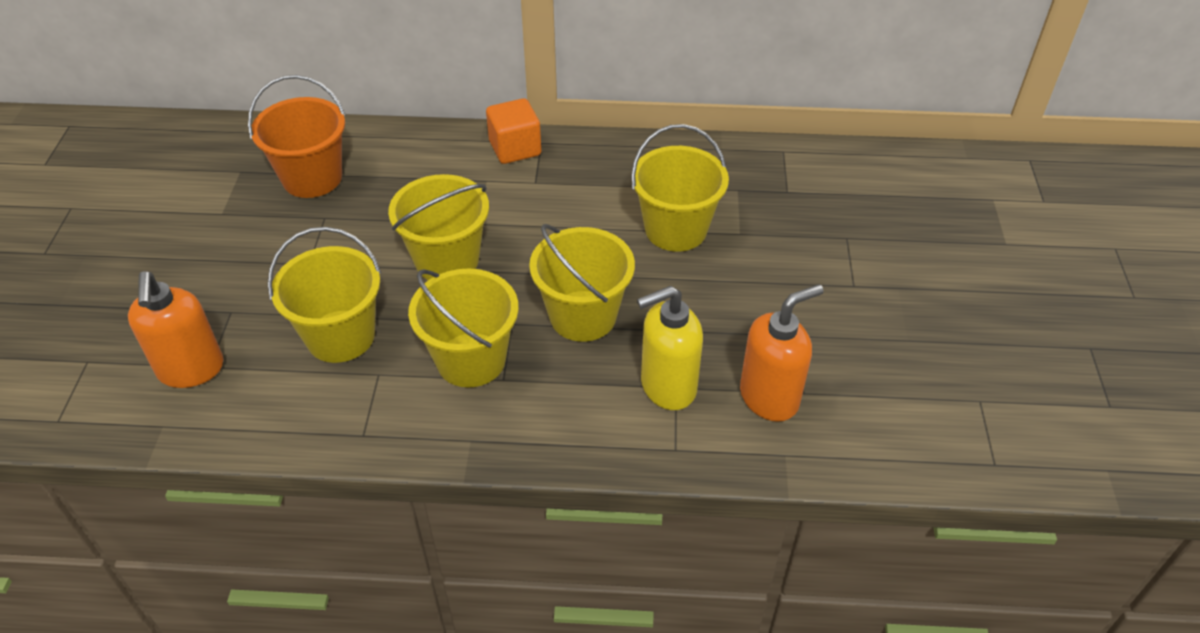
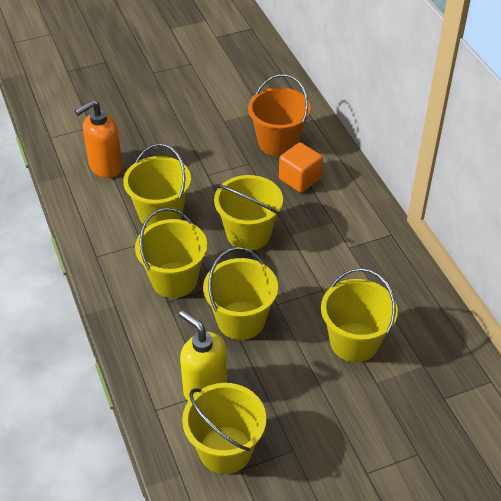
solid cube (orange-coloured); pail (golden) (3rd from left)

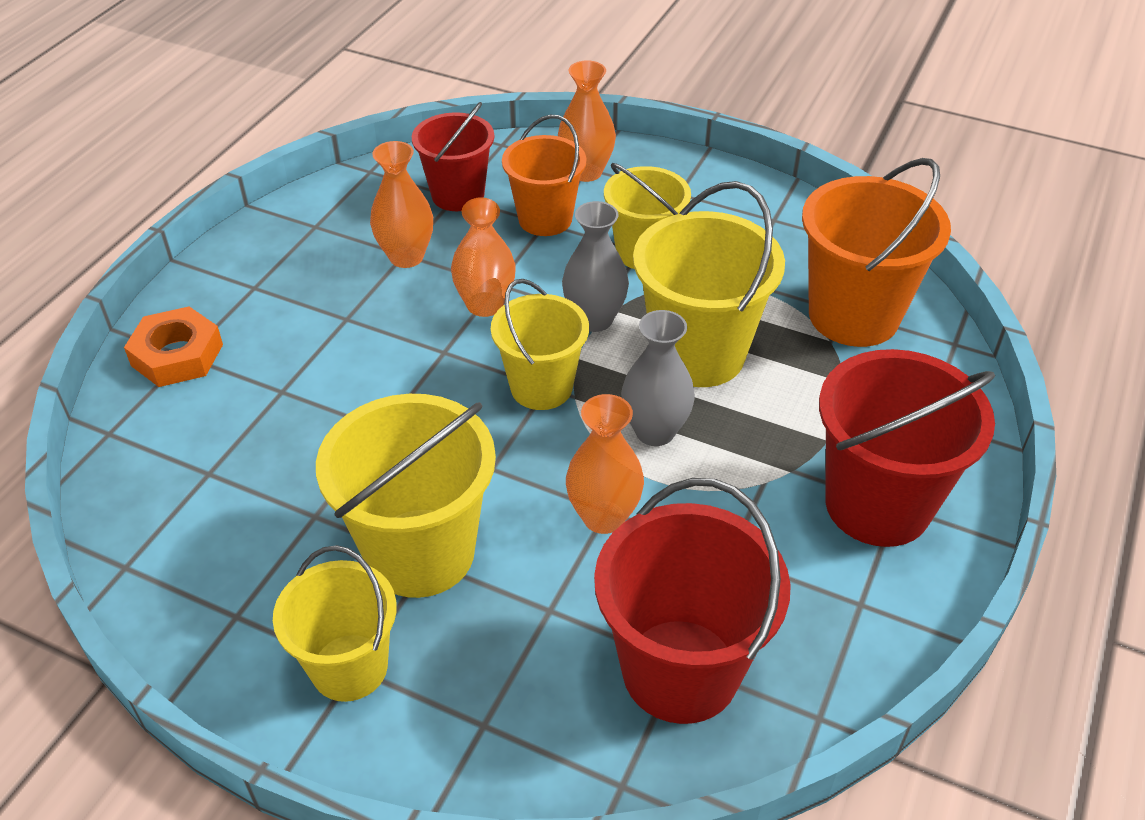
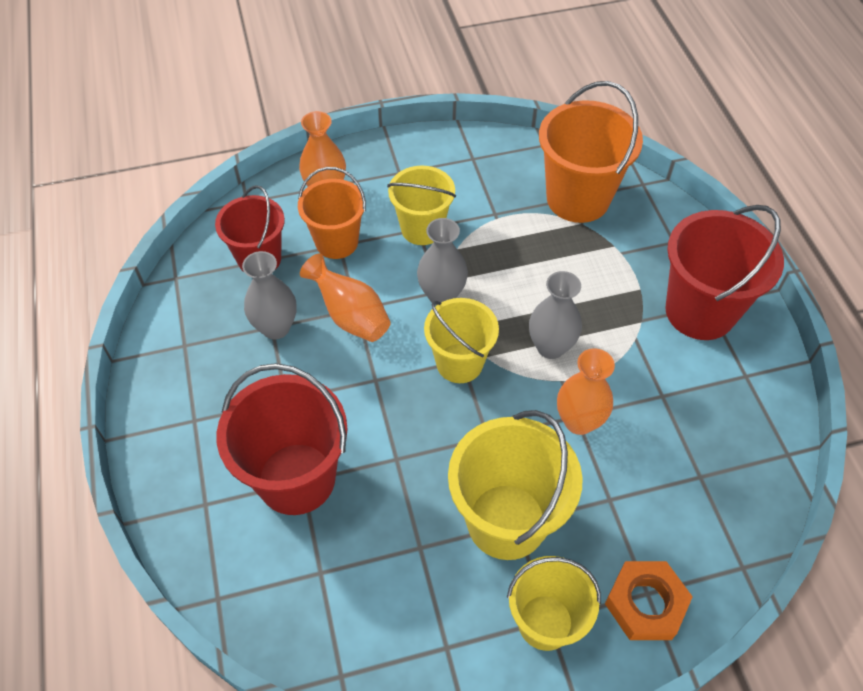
pail (golden) (5th from left in the first image); nut (orange-coloured); pail (crimson) (2nd from left); tall vase (gray) (1st from left)

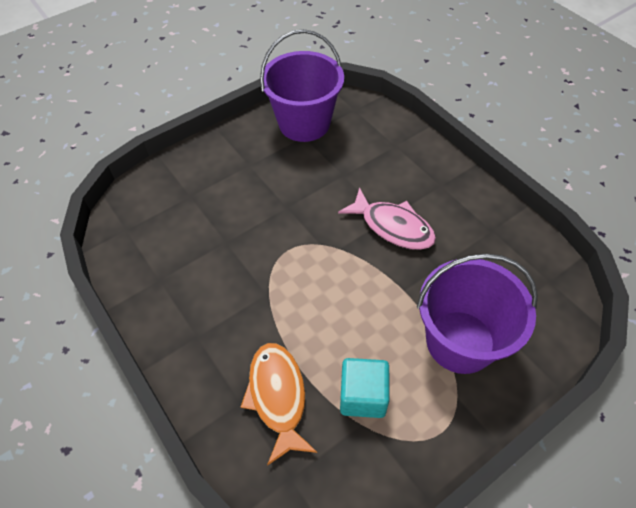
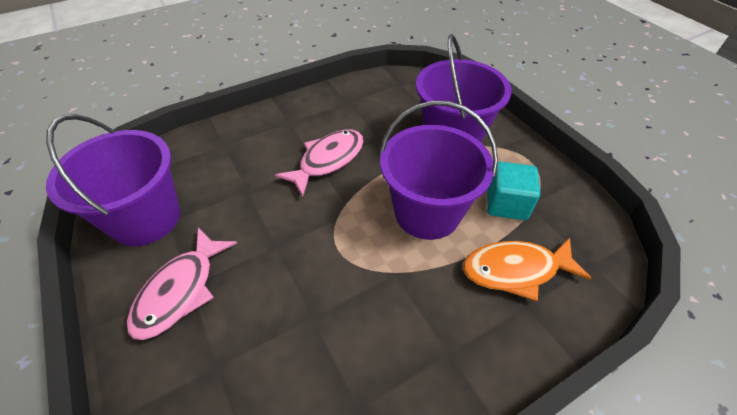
toy fish (rose-pink) (1st from left); pail (purple) (2nd from left)

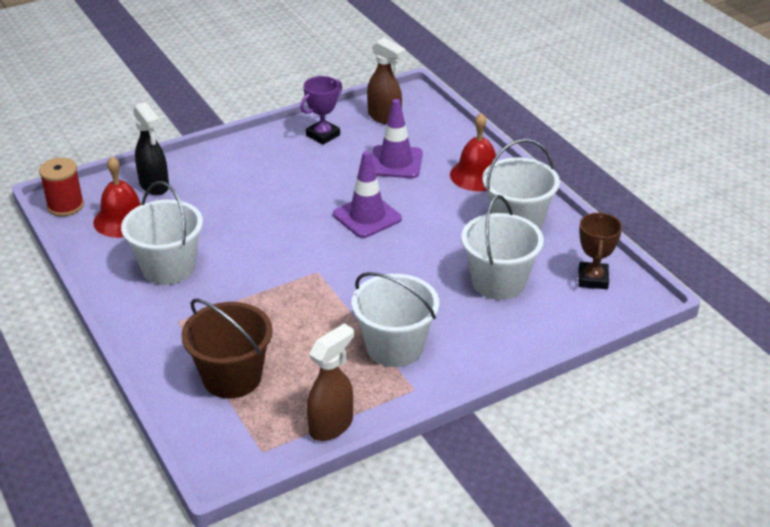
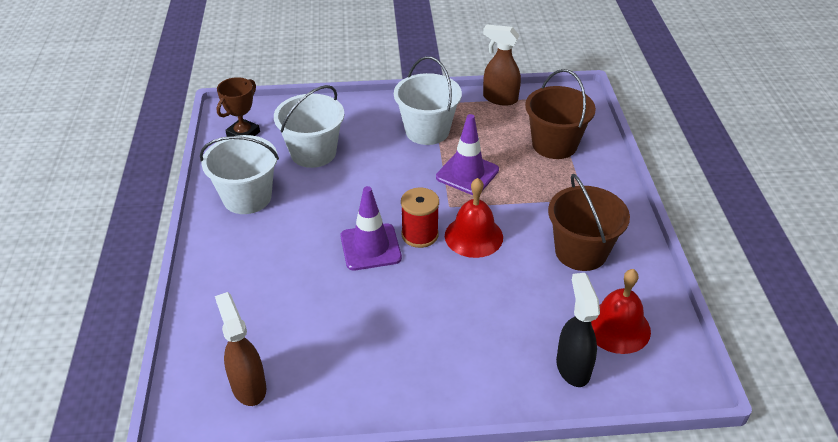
trophy (purple); reel of thread (crimson); safety cone (purple) (2nd from left); hand bell (crimson) (1st from left); pail (russet) (2nd from left); spray cleaner (russet) (2nd from left)

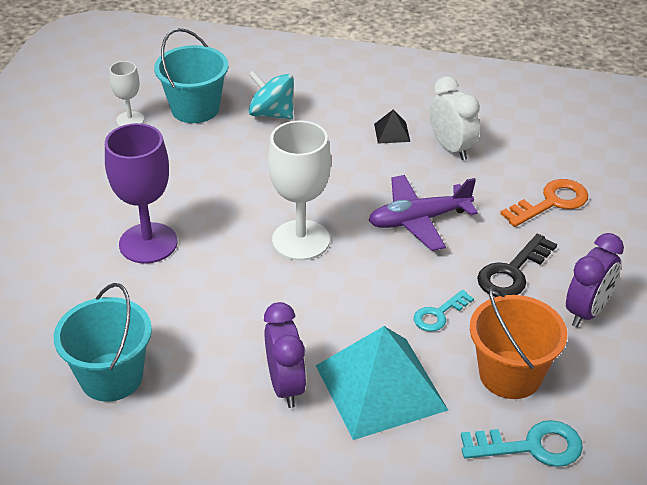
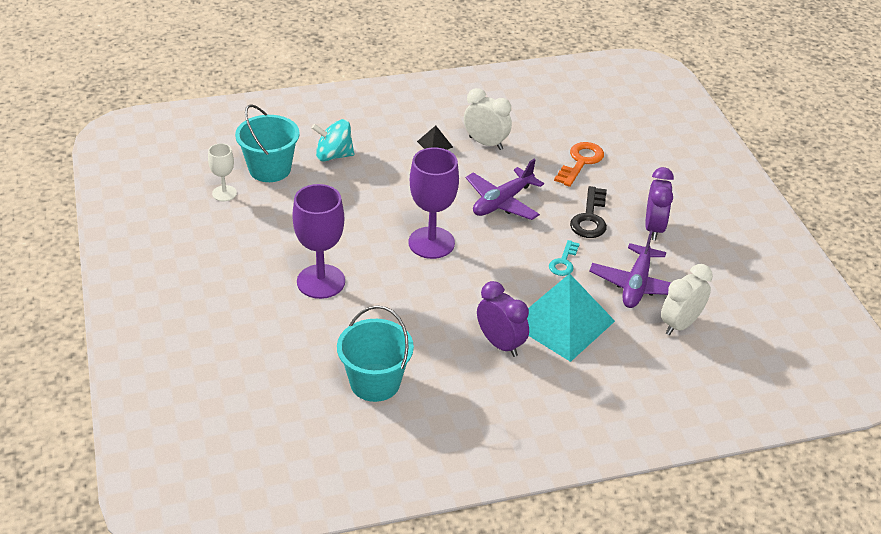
clock (pure white) (2nd from left); toy plane (purple) (2nd from left); chalice (purple) (2nd from left)

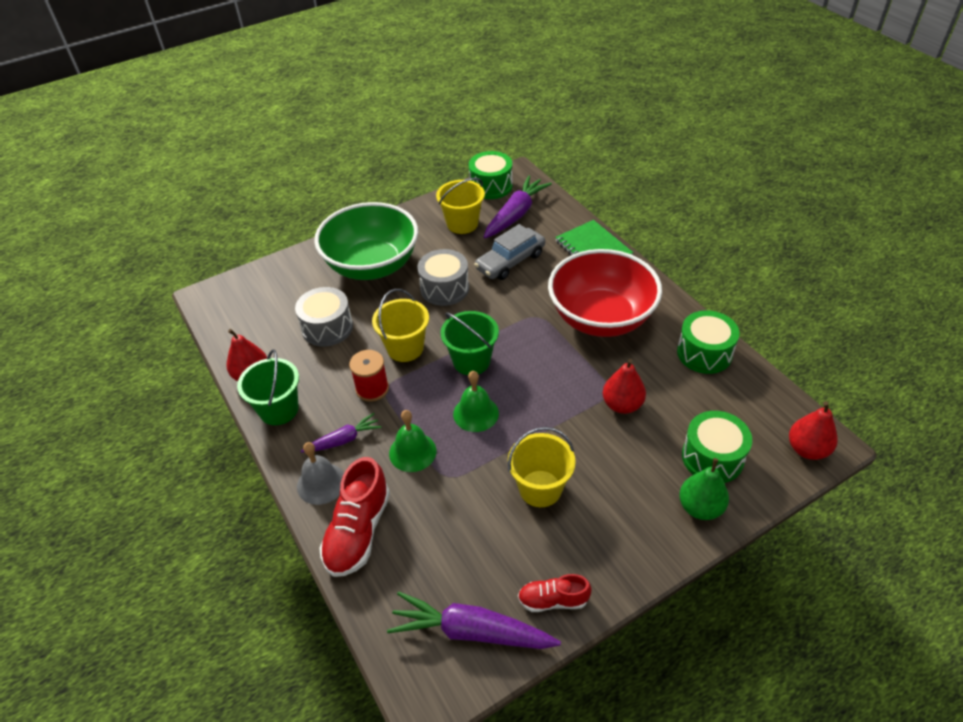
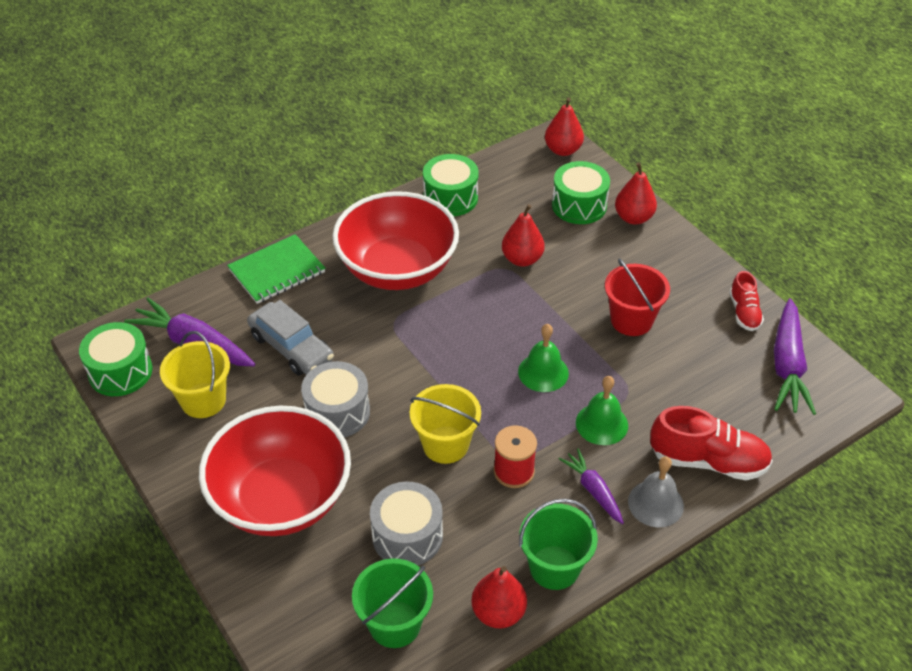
pail (leaf-green) (1st from left); bowl (crimson) (1st from left); pail (crimson); pear fruit (crimson) (4th from left)

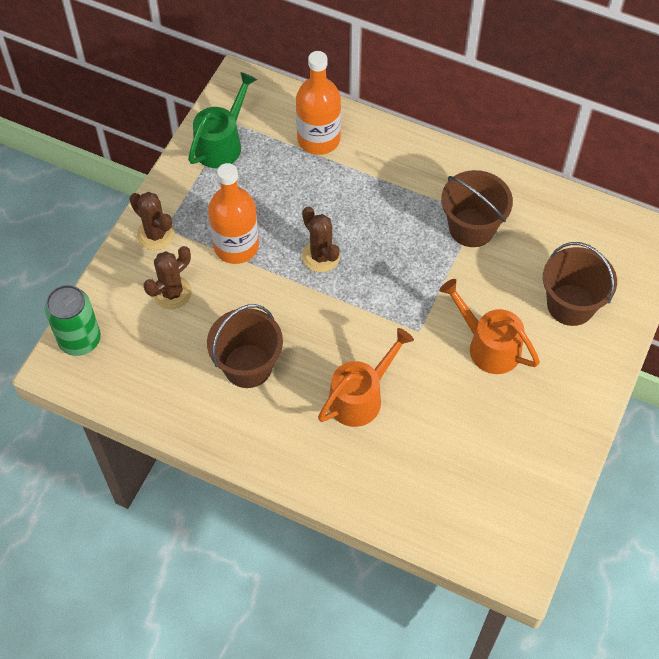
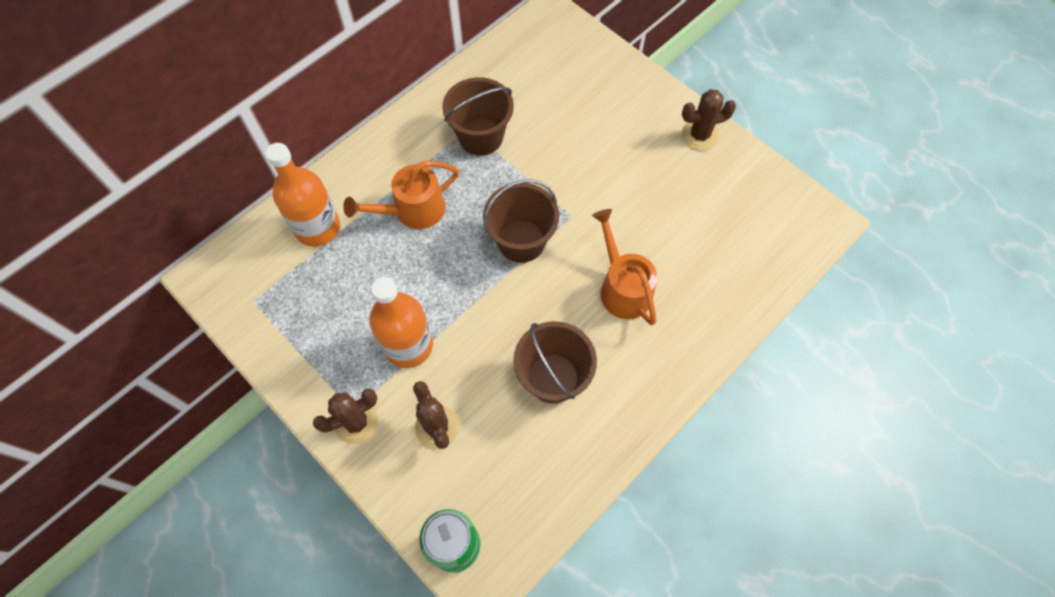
watering pot (leaf-green); prickly plant (russet) (3rd from left); watering pot (orange-coloured) (1st from left); pail (russet) (2nd from left)

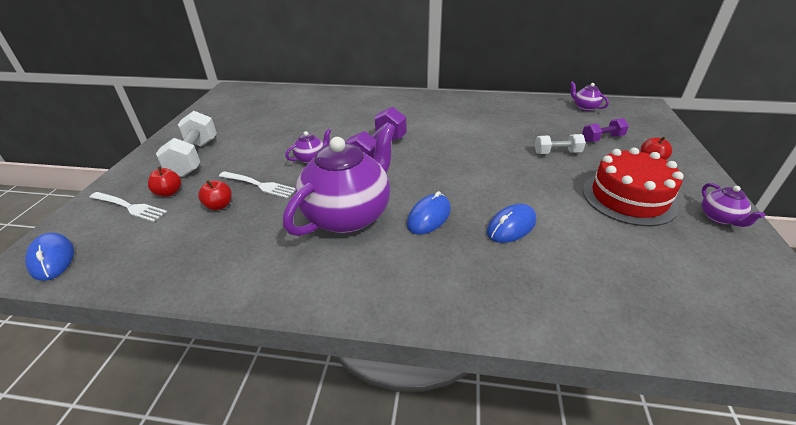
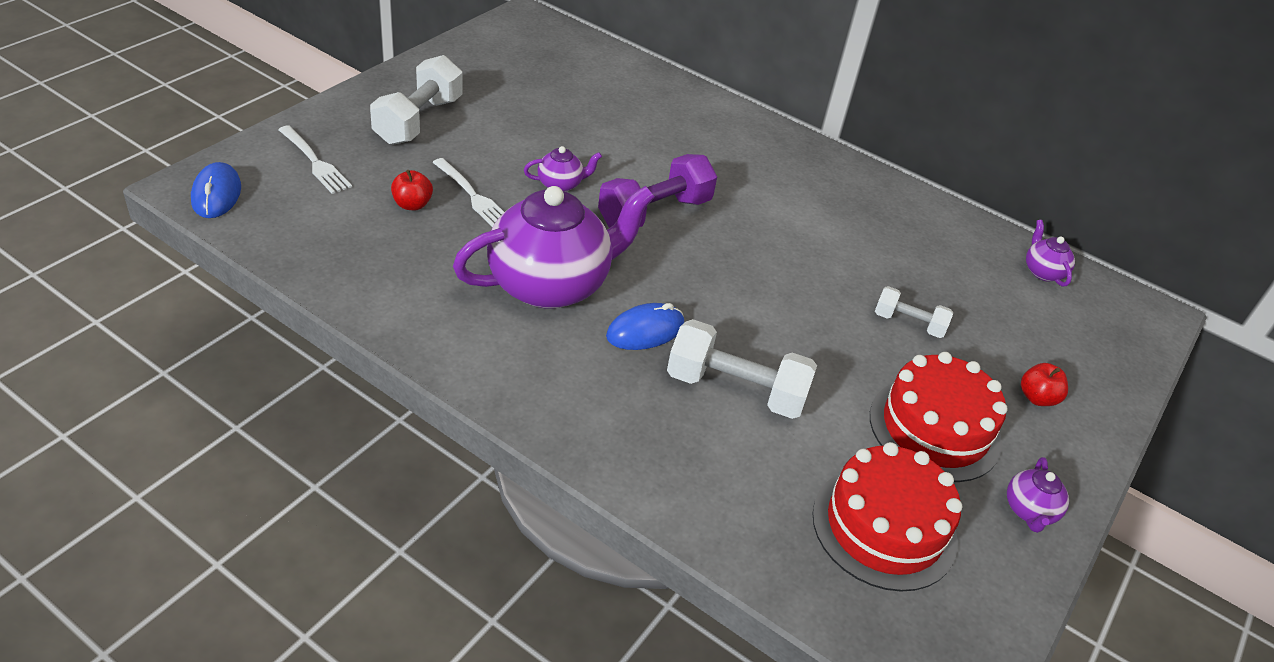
toy apple (crimson) (1st from left in the first image); hand weight (purple) (2nd from left in the first image); cake (crimson) (1st from left); hand weight (pure white) (2nd from left)

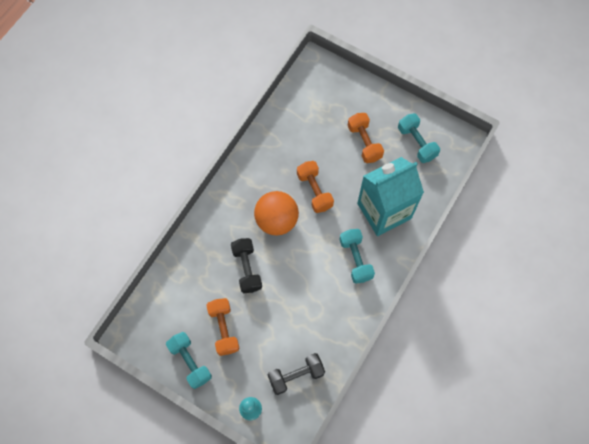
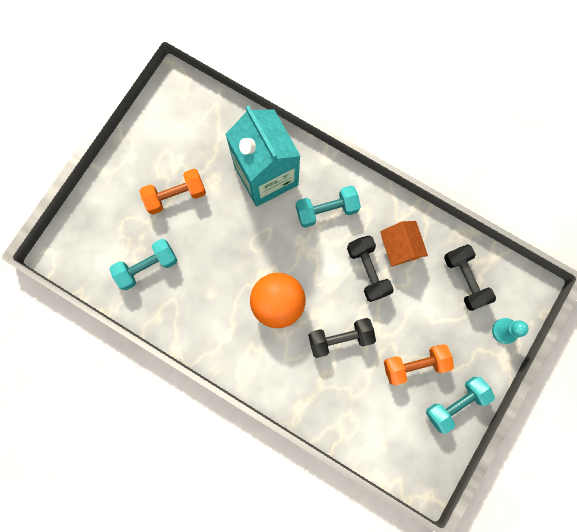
hand weight (orange-coloured) (2nd from left in the first image); hand weight (ebony) (2nd from left); cottage (orange-coloured); hand weight (aqua) (1st from left)

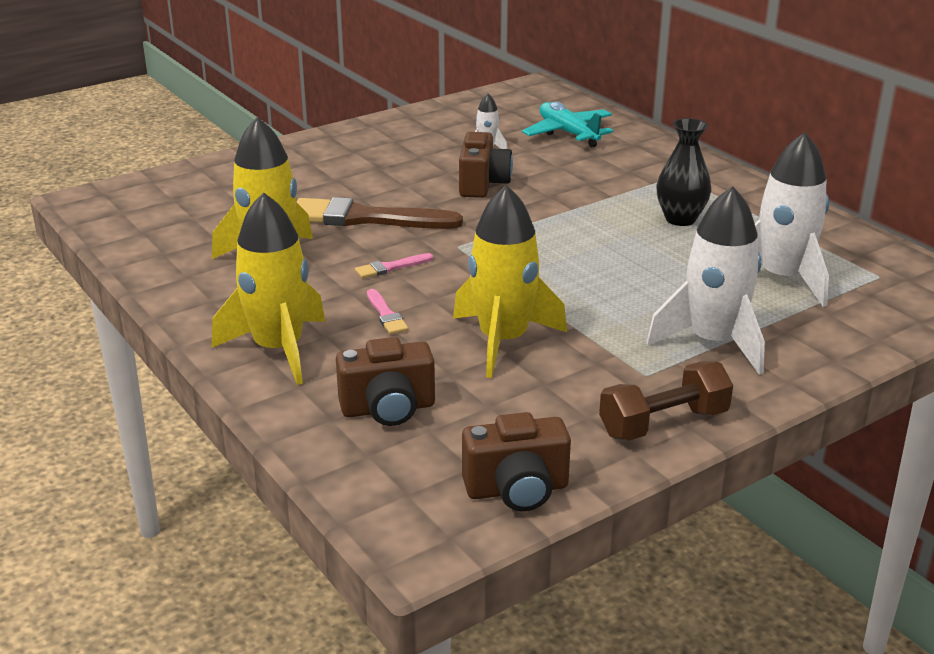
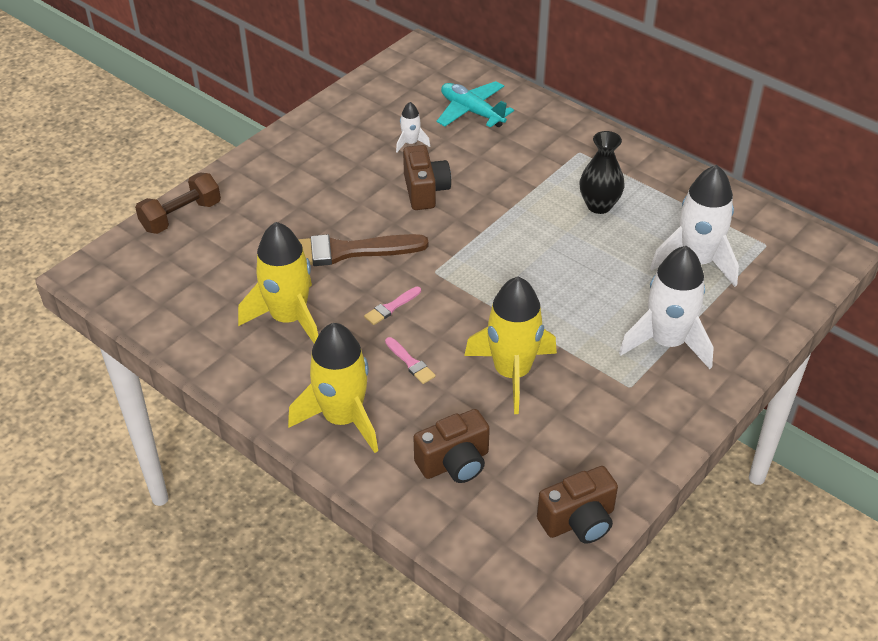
hand weight (russet)

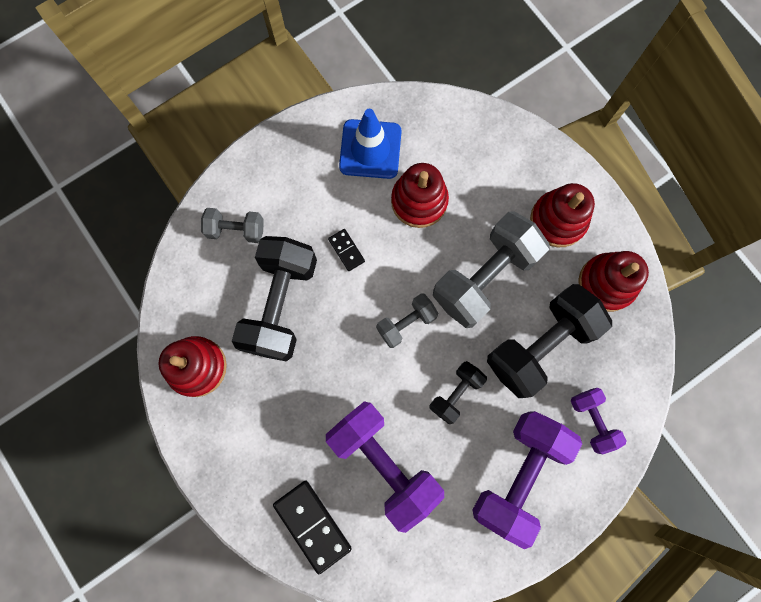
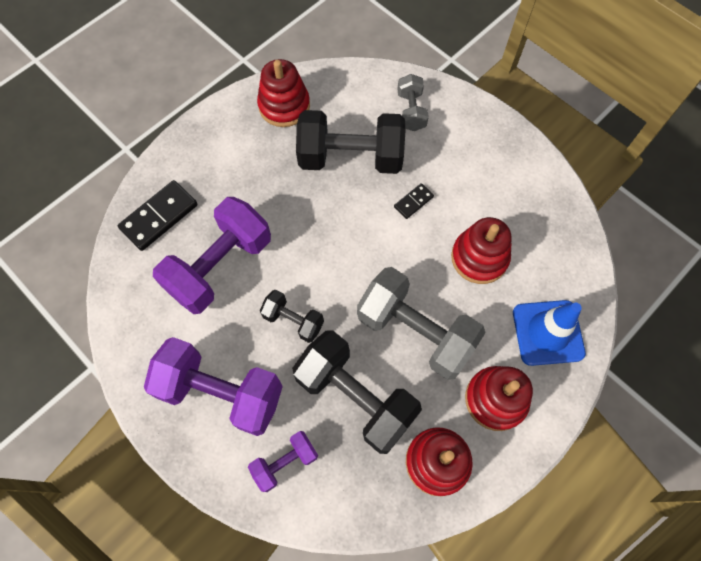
hand weight (gray) (2nd from left in the first image); safety cone (royal blue)

